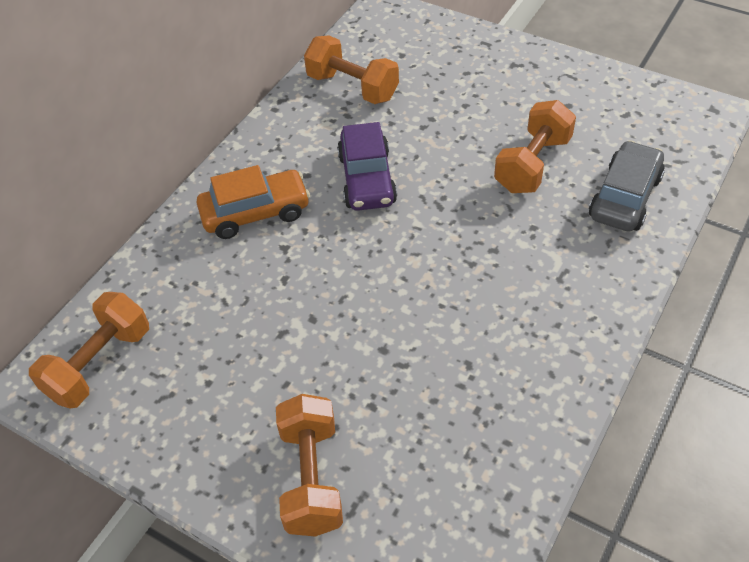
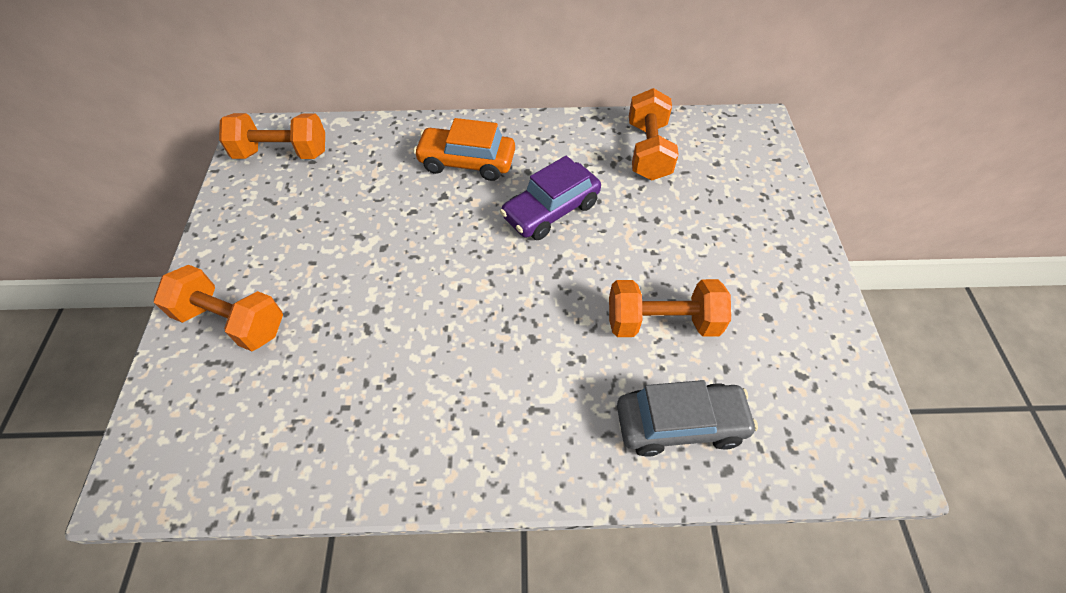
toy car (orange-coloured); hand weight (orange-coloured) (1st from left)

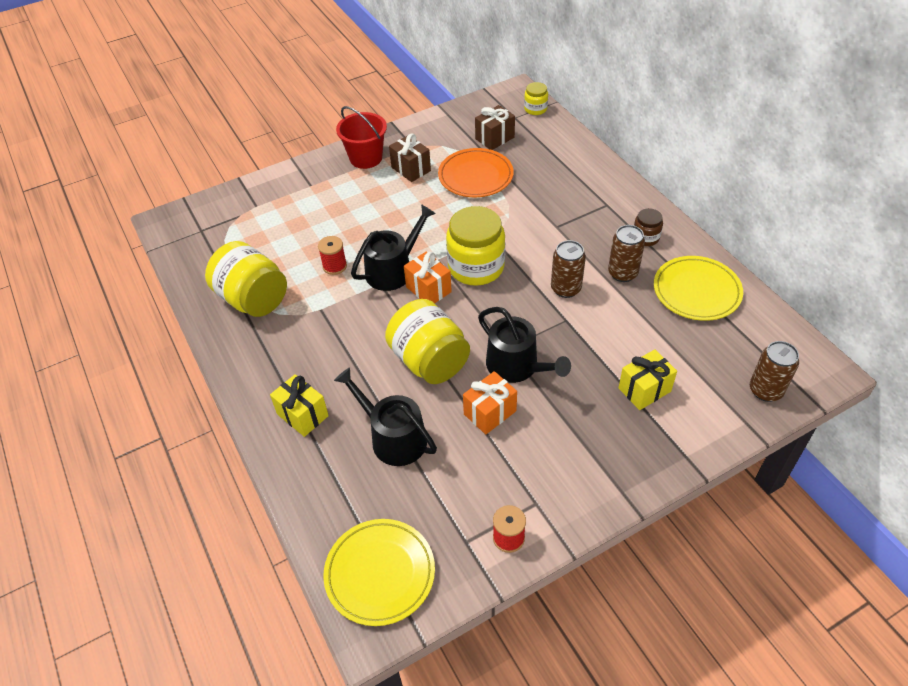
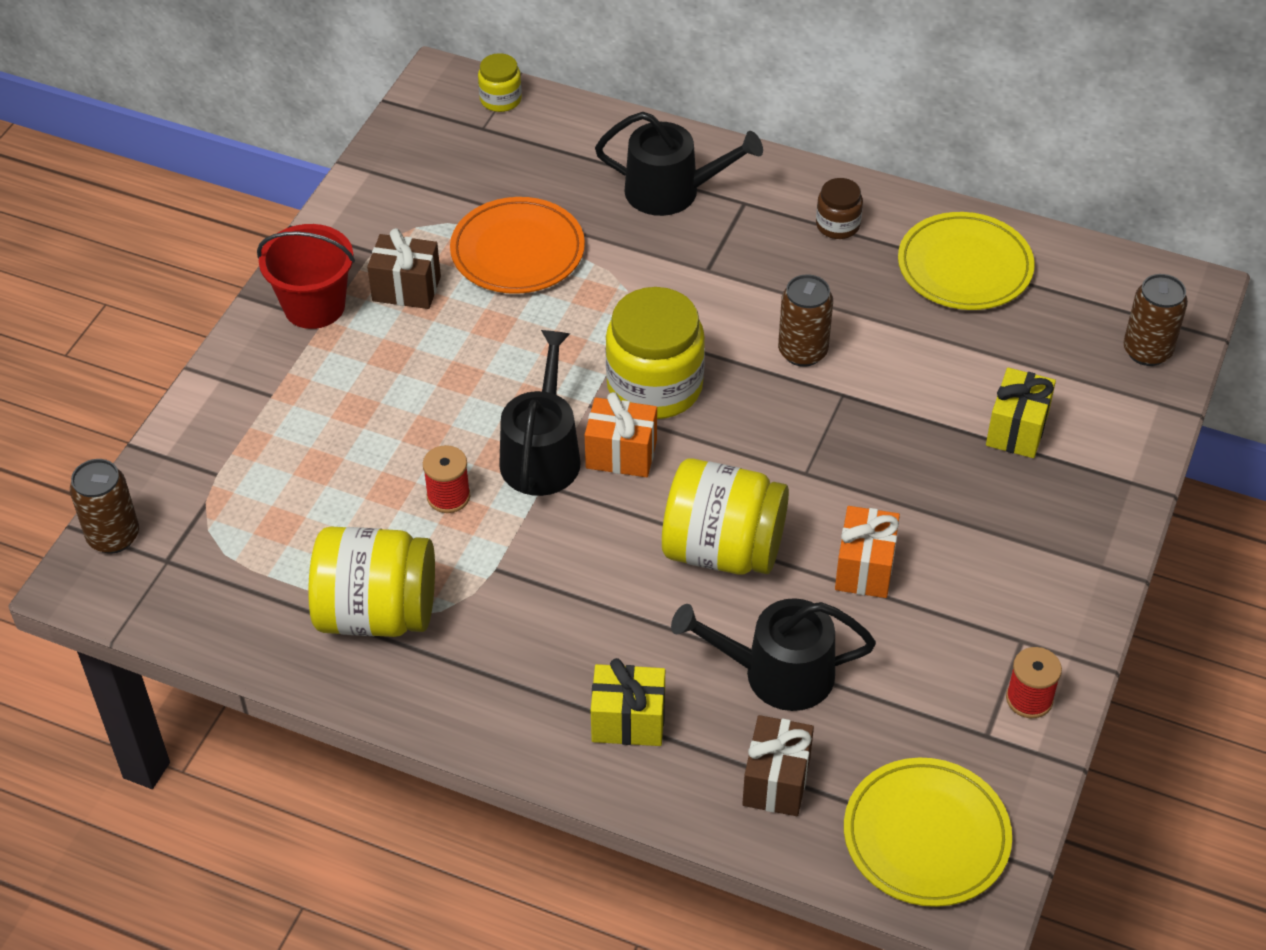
gift (russet) (2nd from left); watering pot (ebony) (2nd from left); tin (russet) (1st from left)

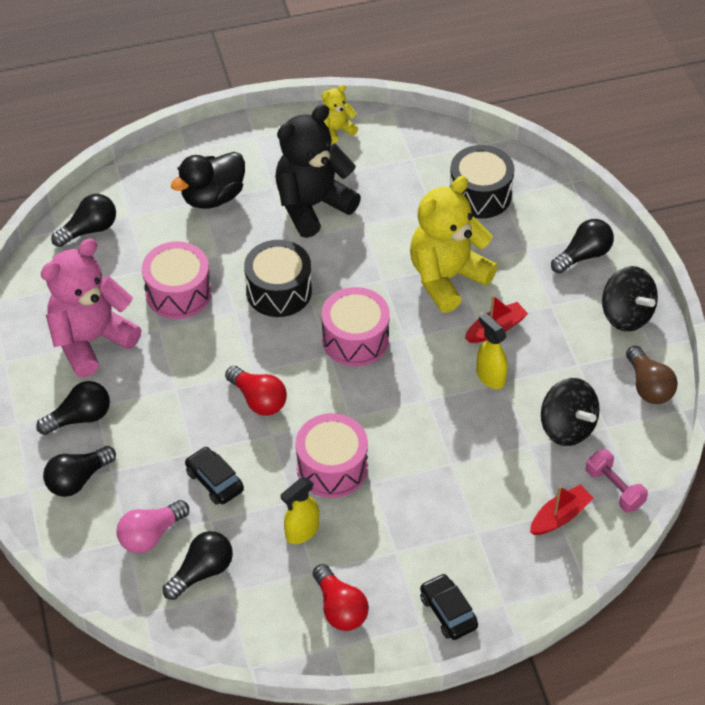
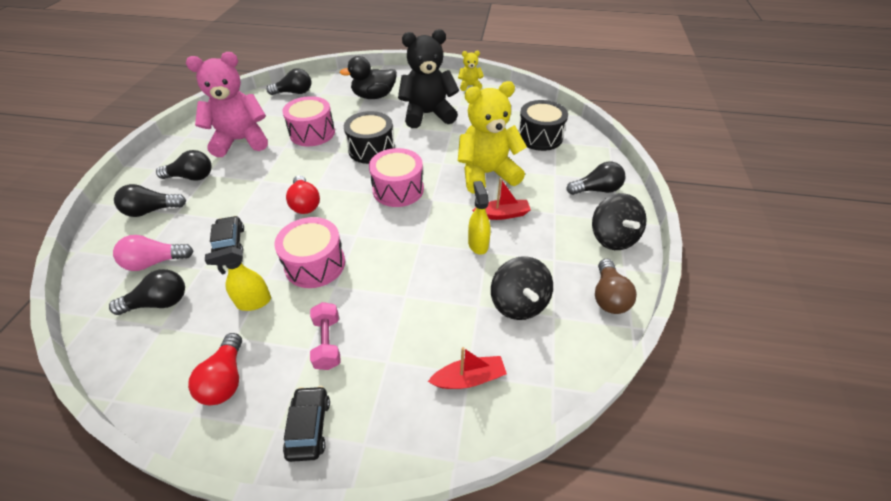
hand weight (rose-pink)

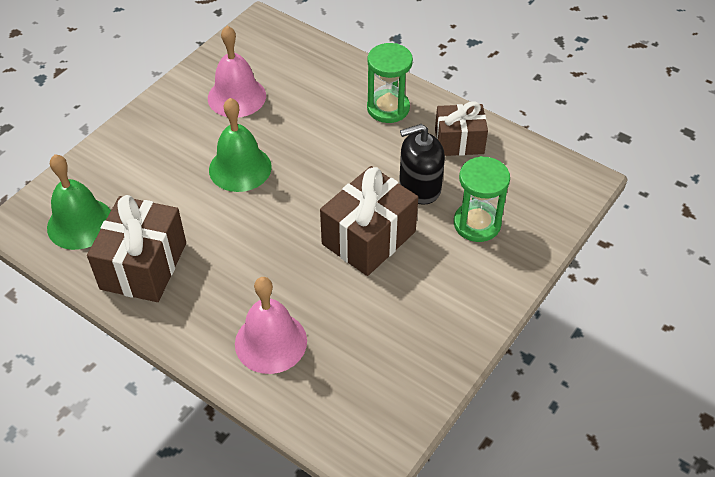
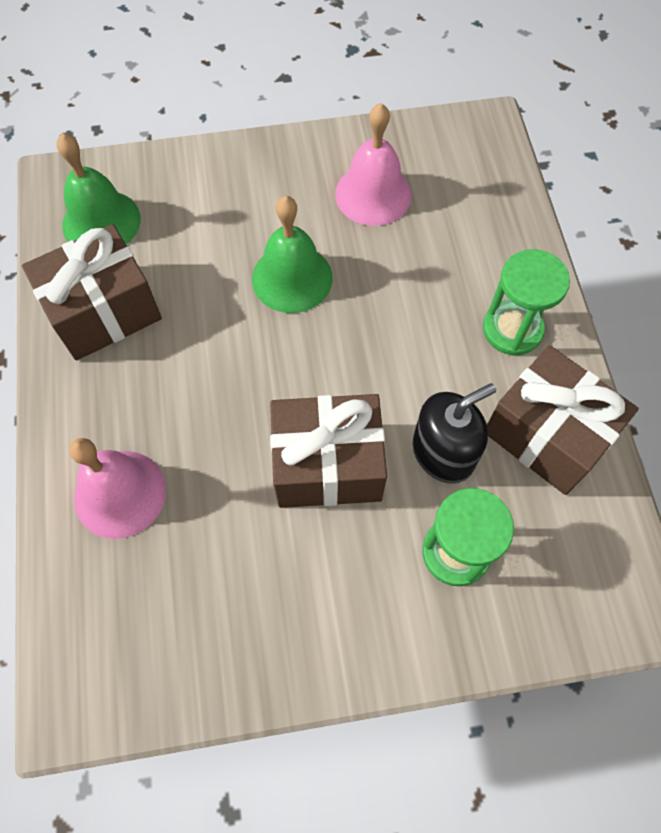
soap dispenser (ebony); gift (russet) (3rd from left)

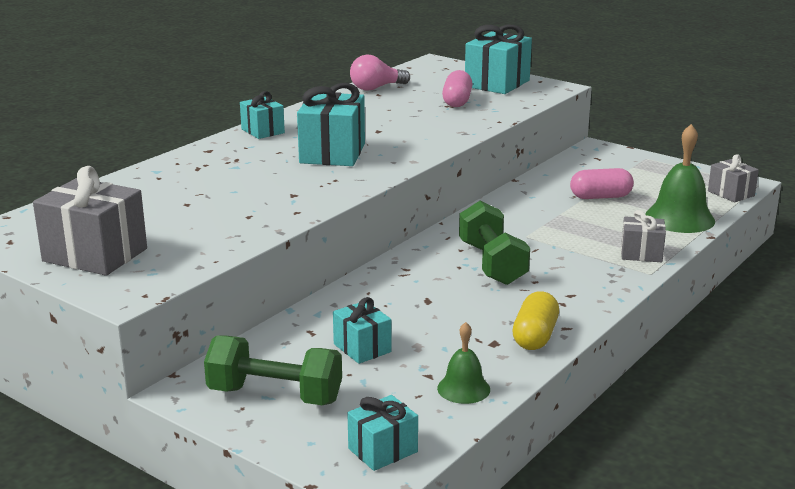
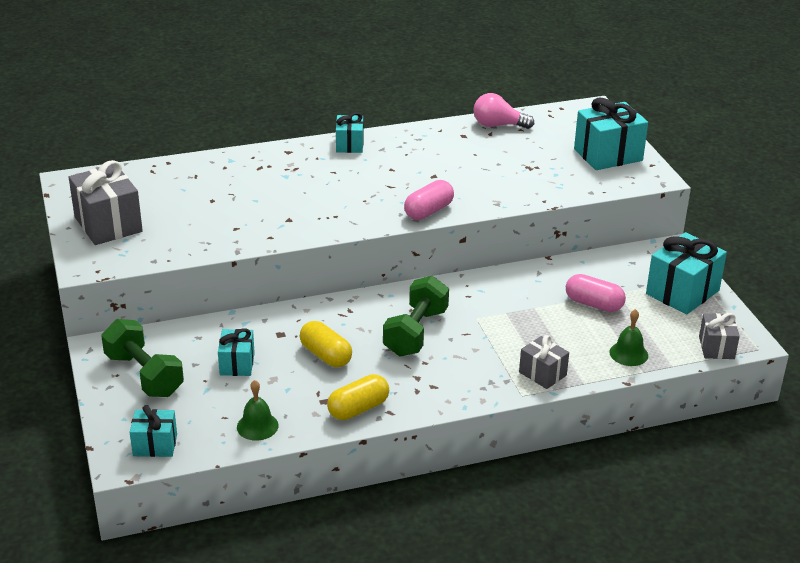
pill (golden) (1st from left); gift (aqua) (5th from left); pill (rose-pink) (1st from left); hand bell (leaf-green) (2nd from left)

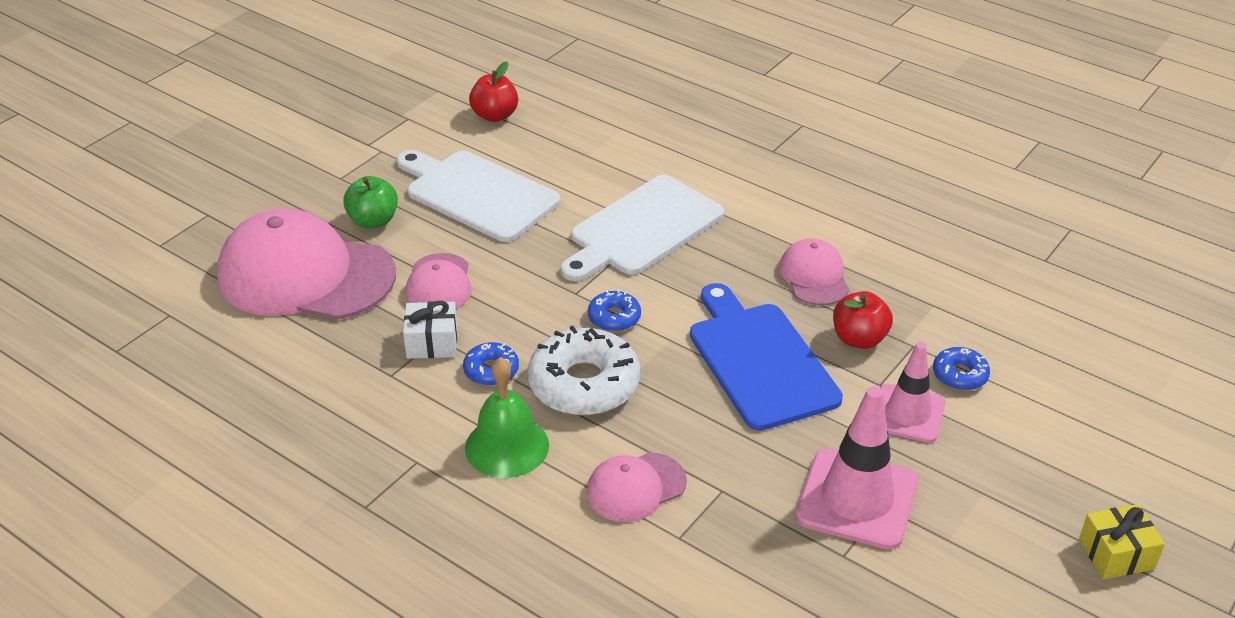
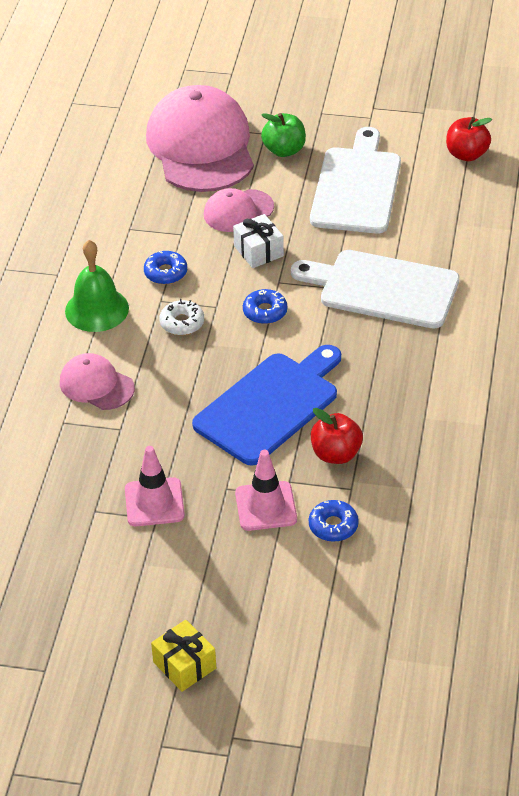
peaked cap (rose-pink) (4th from left in the first image); gift (pure white); donut (pure white); safety cone (rose-pink) (1st from left)

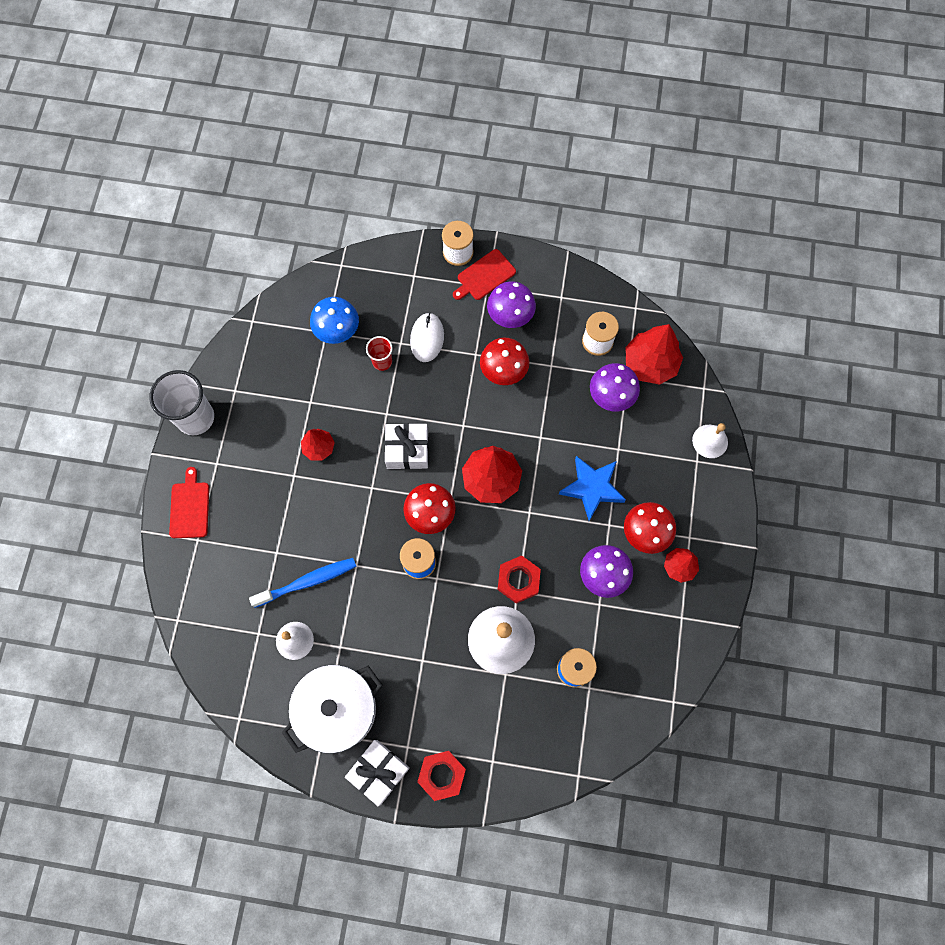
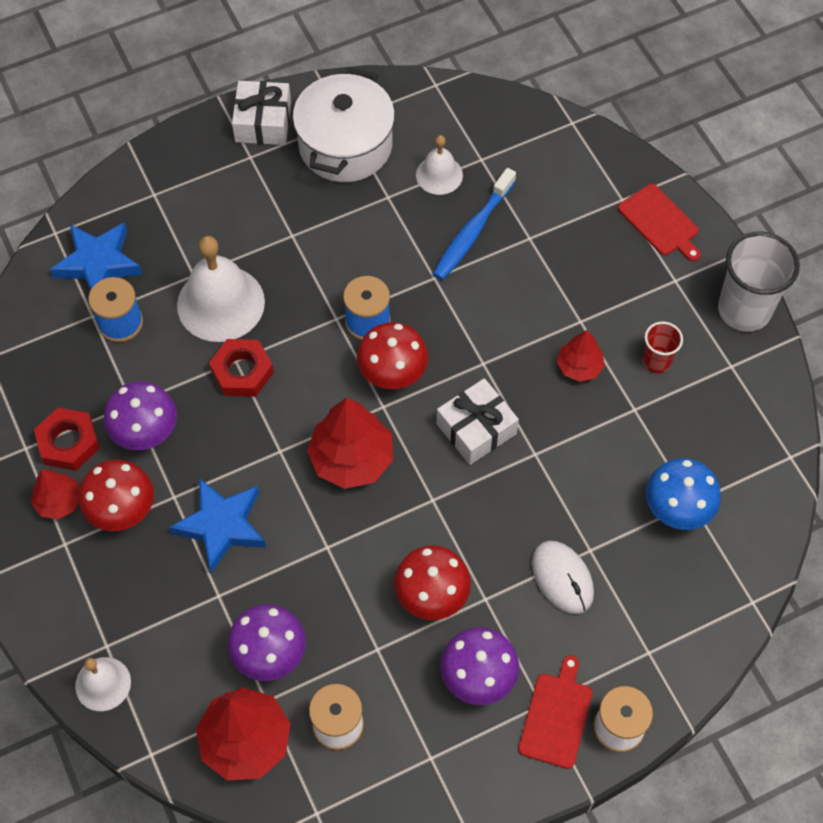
five-pointed star (royal blue) (1st from left); cup (crimson); nut (crimson) (1st from left)

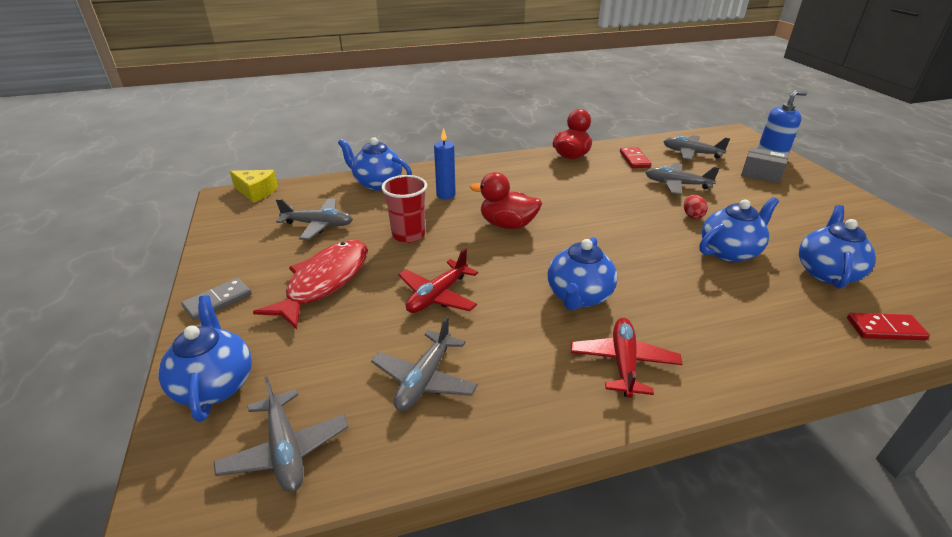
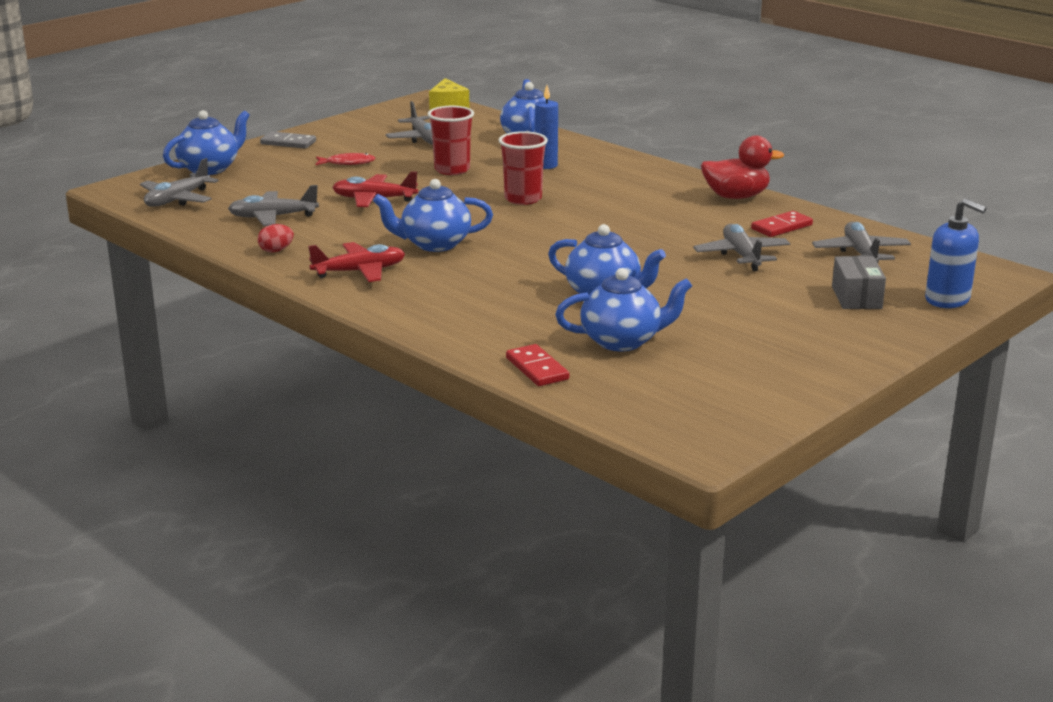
egg (crimson); cup (crimson) (2nd from left); toy fish (crimson)

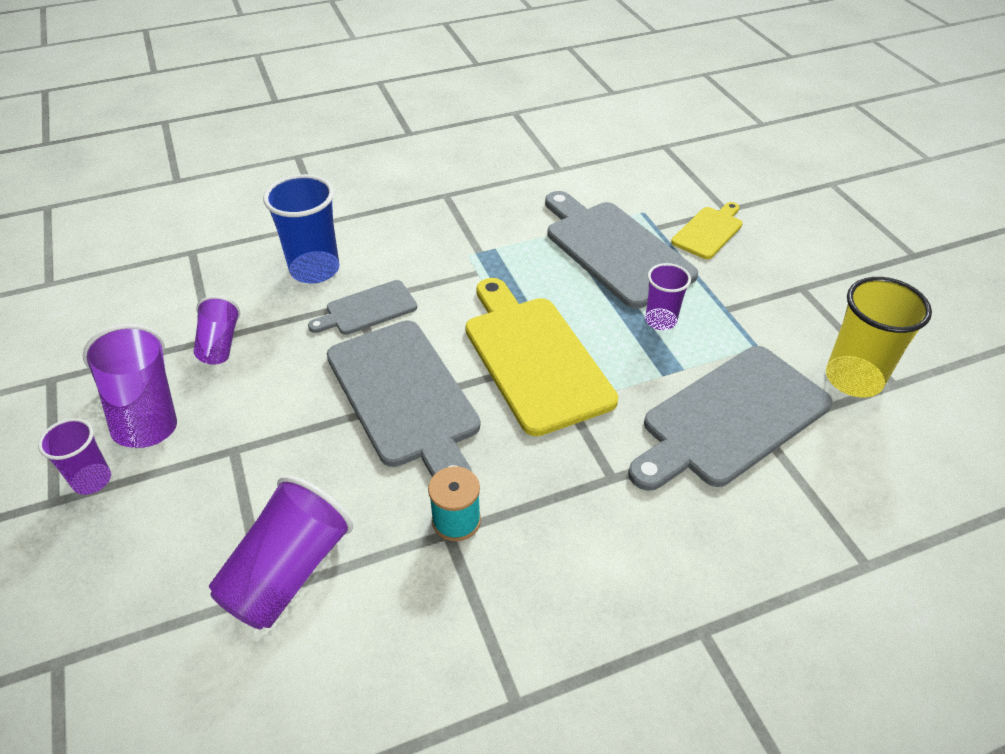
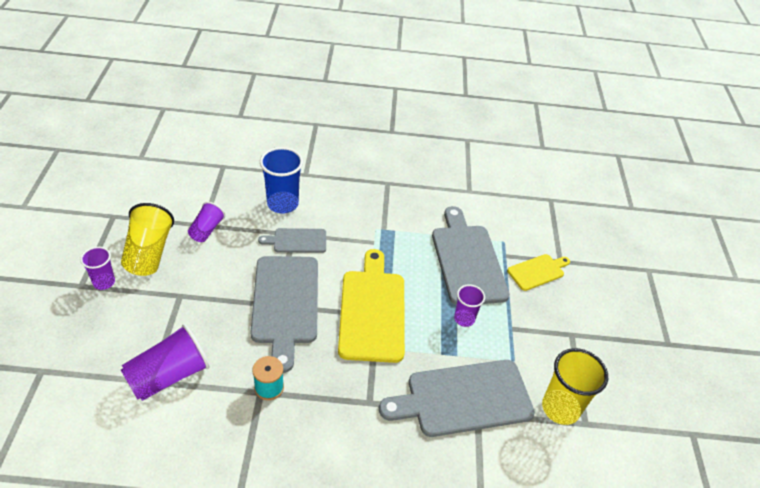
cup (golden) (1st from left)

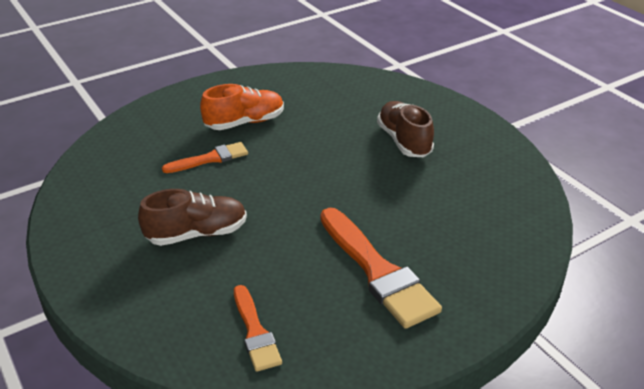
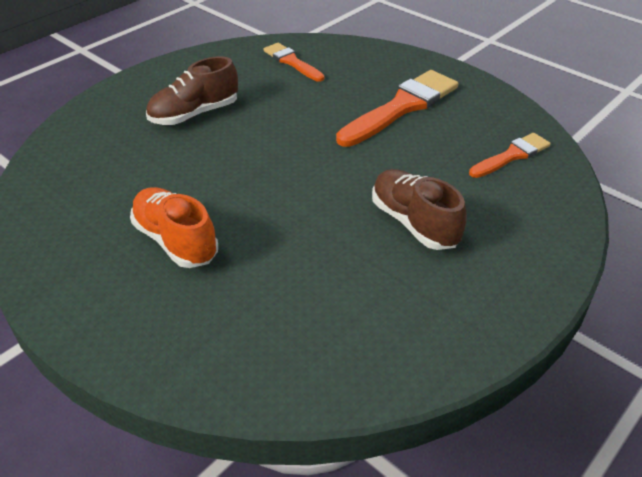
paint brush (orange-coloured) (1st from left)

